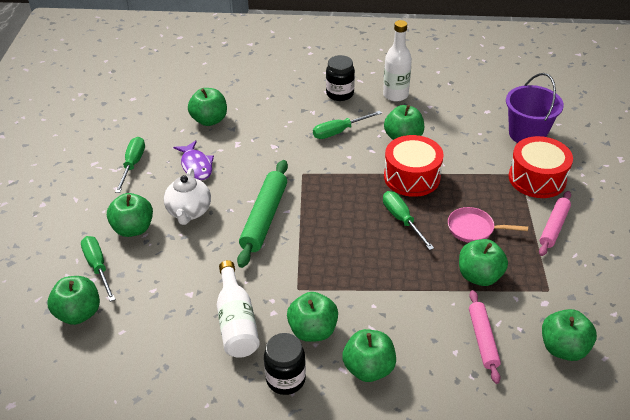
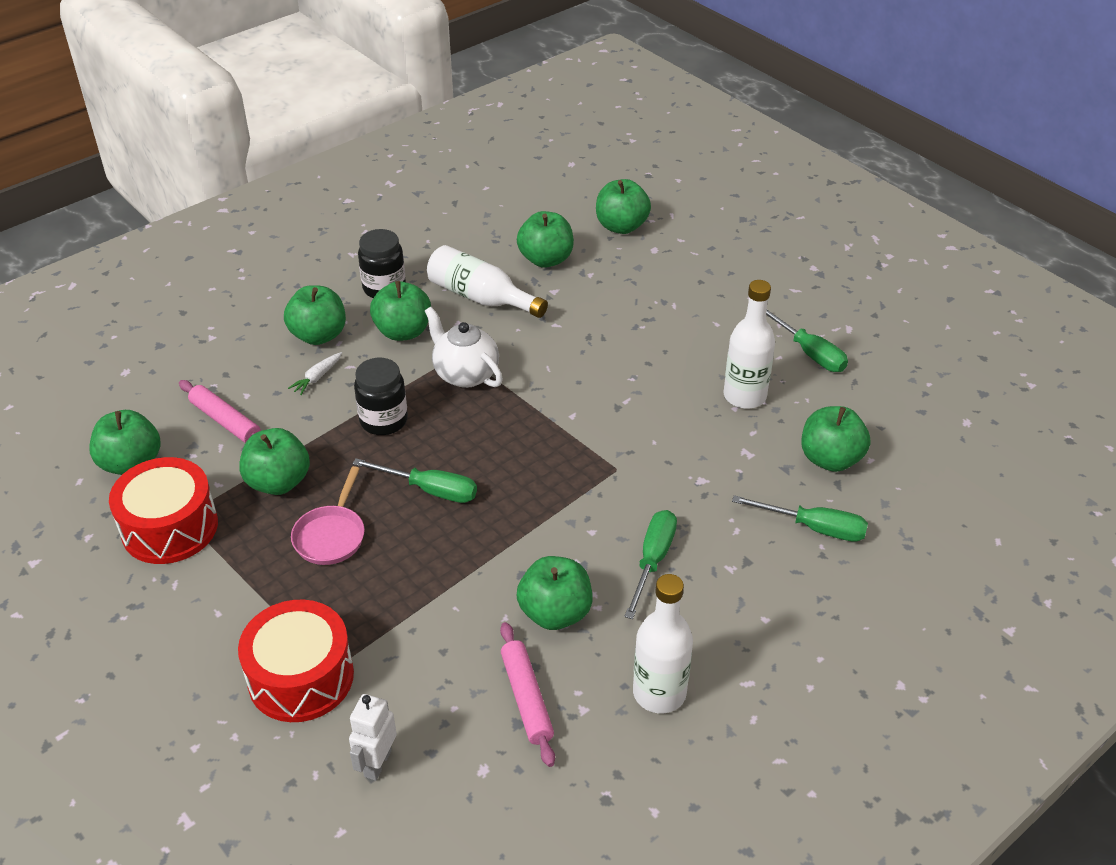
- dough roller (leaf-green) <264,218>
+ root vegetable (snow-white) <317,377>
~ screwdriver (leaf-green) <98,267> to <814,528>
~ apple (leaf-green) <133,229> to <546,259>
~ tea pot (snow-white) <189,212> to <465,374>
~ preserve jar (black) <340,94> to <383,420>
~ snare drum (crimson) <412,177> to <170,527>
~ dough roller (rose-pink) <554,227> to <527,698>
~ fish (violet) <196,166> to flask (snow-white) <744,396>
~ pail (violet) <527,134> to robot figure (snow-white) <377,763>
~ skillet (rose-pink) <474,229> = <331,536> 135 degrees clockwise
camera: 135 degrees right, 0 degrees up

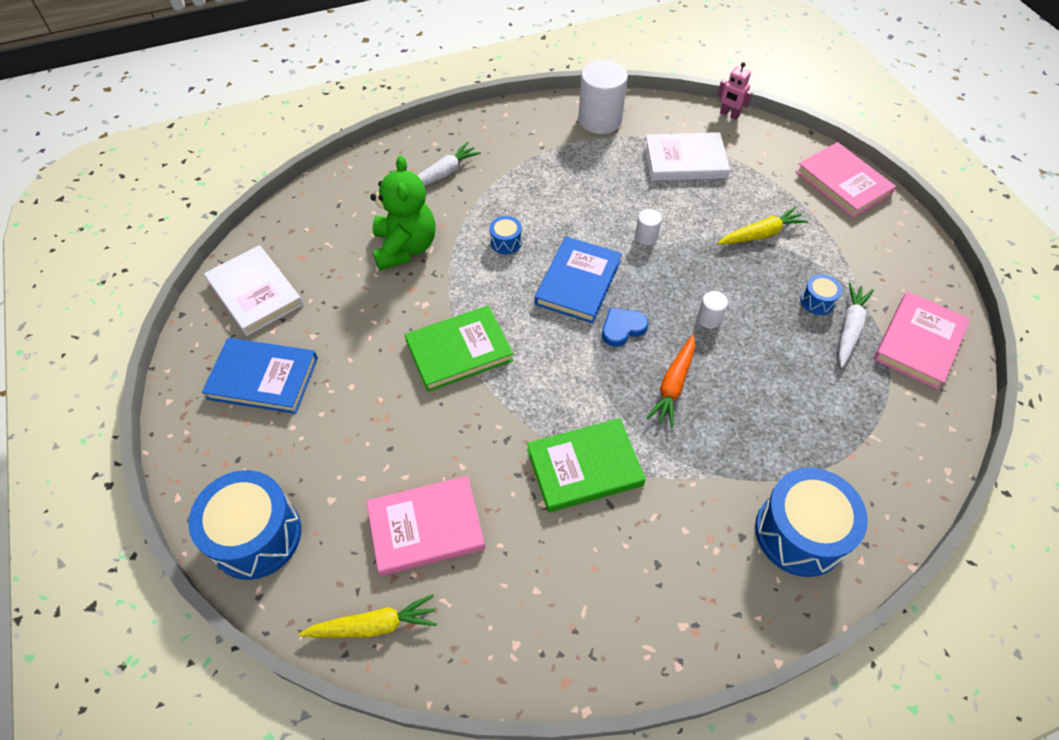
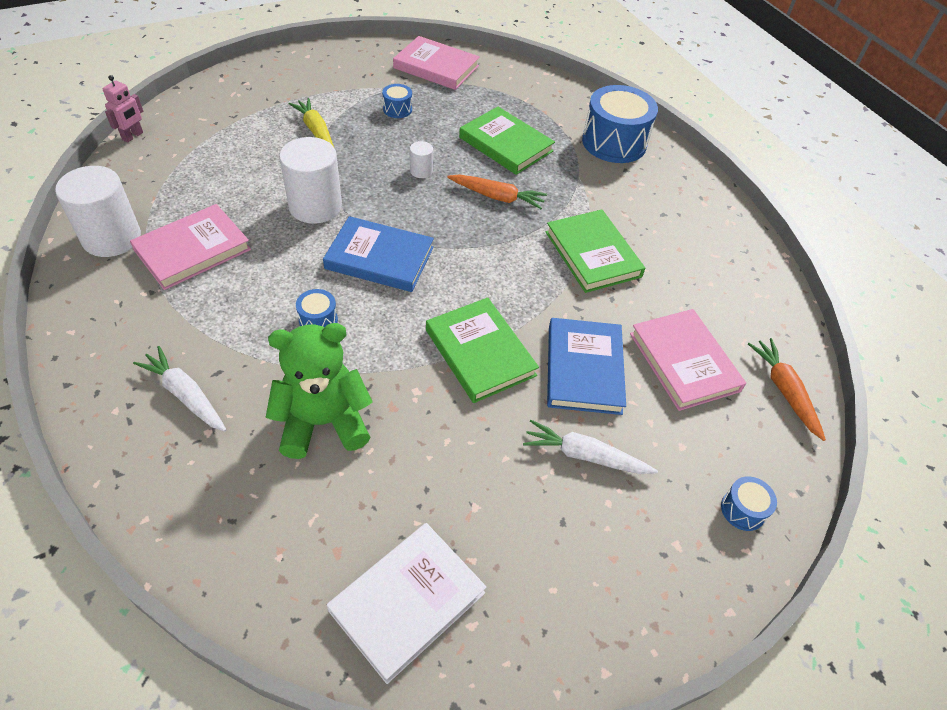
- love heart (royal blue) <622,328>
- book (snow-white) <685,160>
+ book (leaf-green) <506,144>
~ book (royal blue) <263,378> to <584,369>
~ book (rose-pink) <842,183> to <193,250>
~ root vegetable (snow-white) <849,328> to <584,455>
~ root vegetable (golden) <374,625> to root vegetable (bright orange) <784,391>
~ snare drum (royal blue) <256,535> = <743,510> x0.46
~ cylinder (snow-white) <646,236> = <315,206> x2.17
camera: 100 degrees left, 5 degrees down

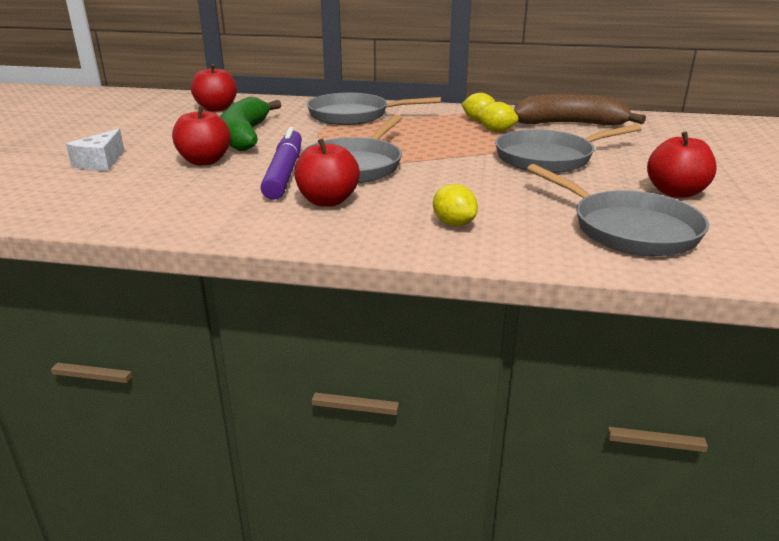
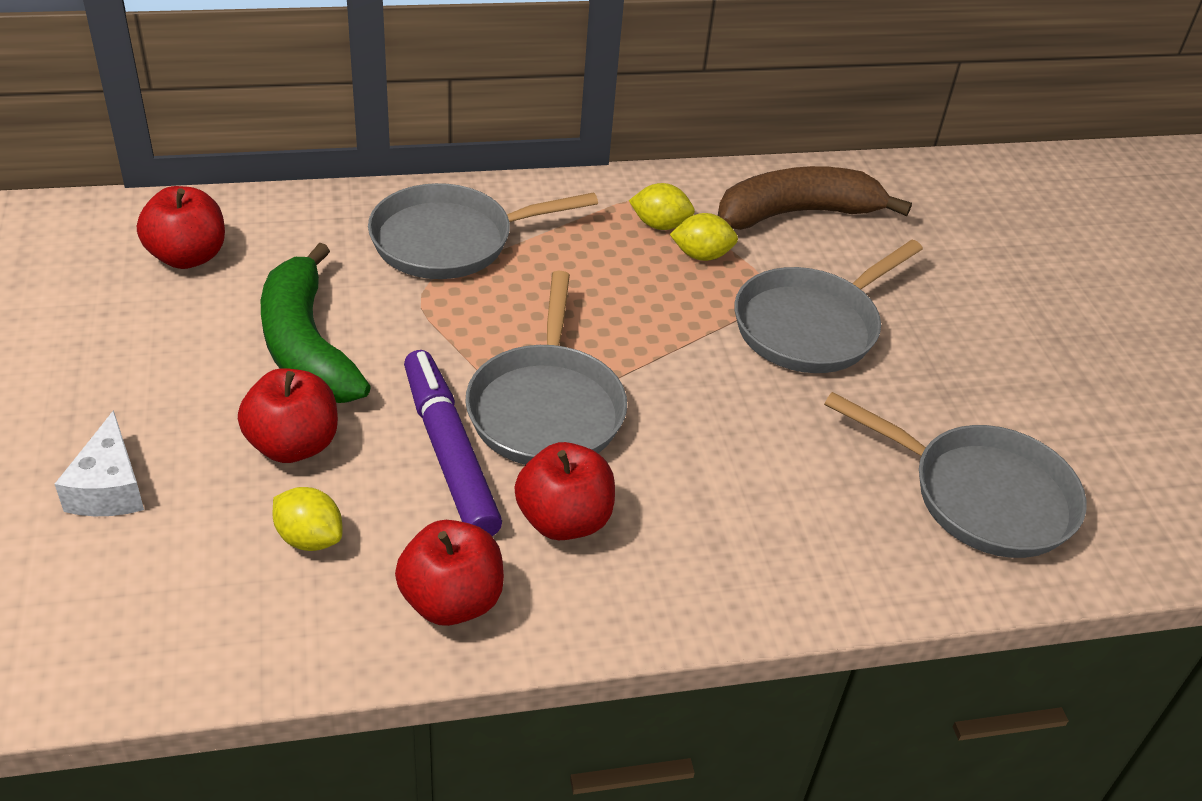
~ toy lemon (golden) <453,223> to <309,538>
~ apple (crimson) <675,192> to <451,601>
camera: 25 degrees left, 15 degrees up

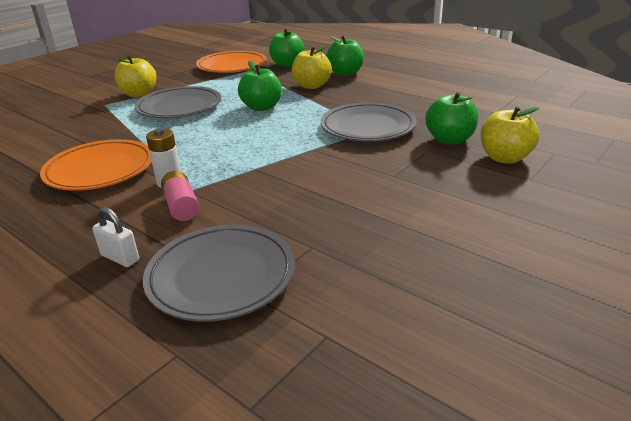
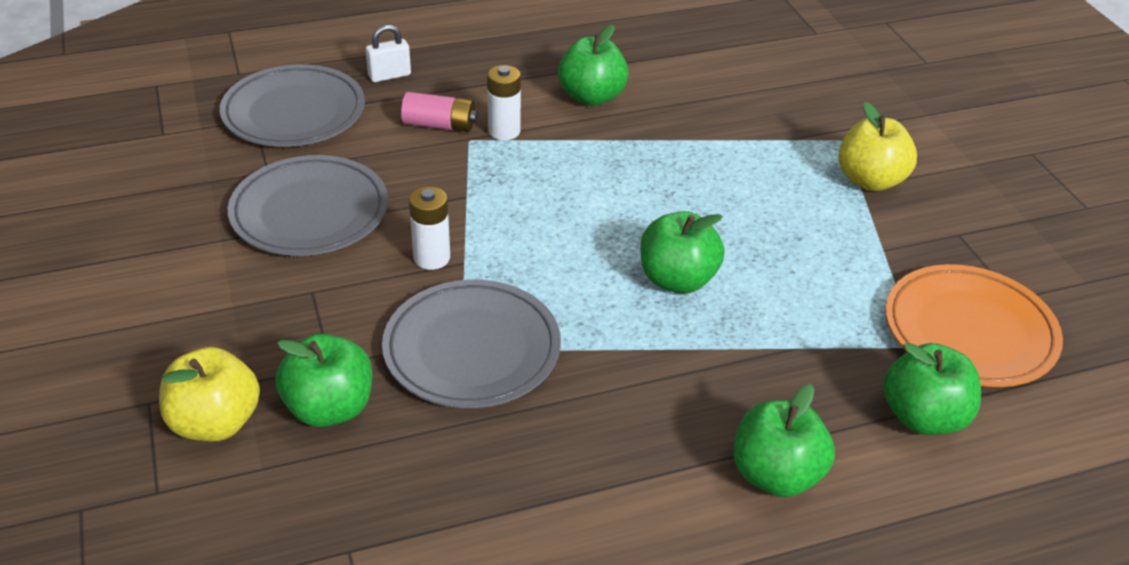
- apple (golden) <311,86>
+ AA battery (snow-white) <431,258>
~ flat dish (gray) <179,107> to <310,213>
~ flat dish (bright orange) <100,170> to apple (leaf-green) <591,97>
camera: 120 degrees right, 10 degrees up

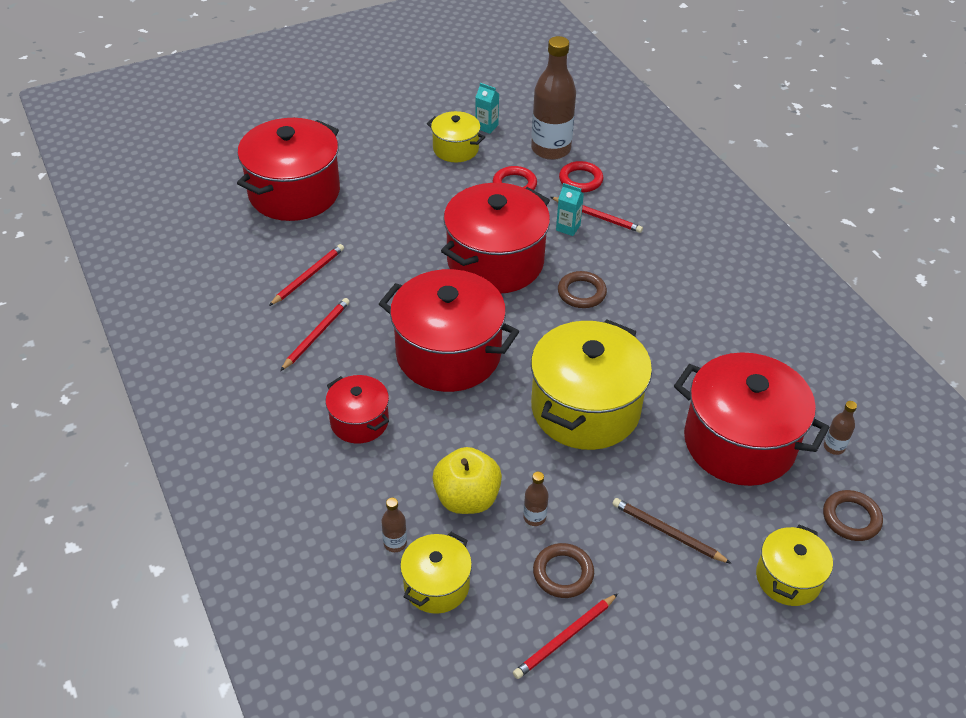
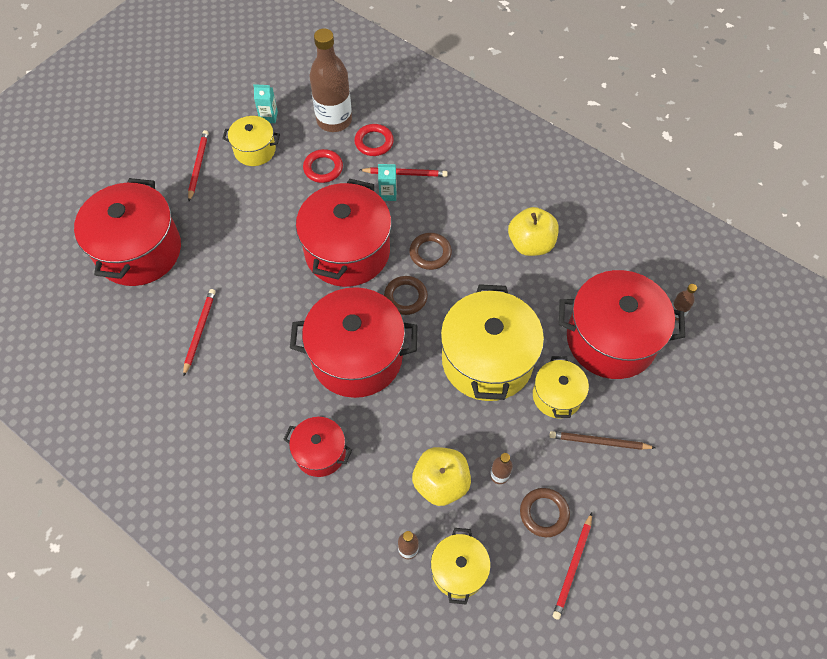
+ apple (golden) <530,244>
~ lead pencil (crimson) <316,335> to <198,166>
~ cooking pot (golden) <788,578> to <556,396>
~ ring (brown) <851,518> to <405,297>
camera: 25 degrees left, 15 degrees up

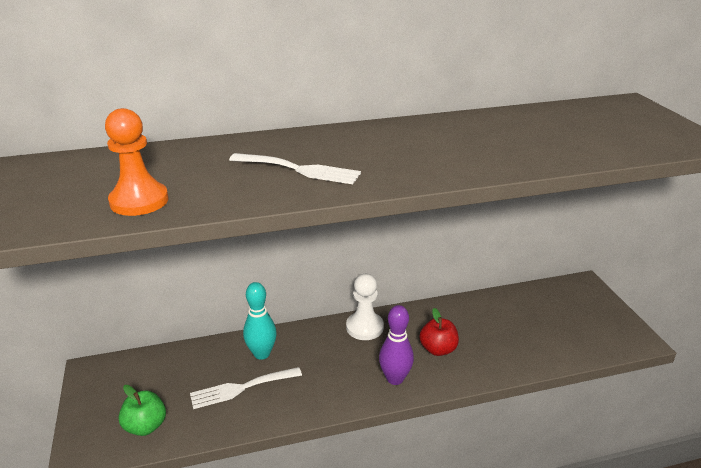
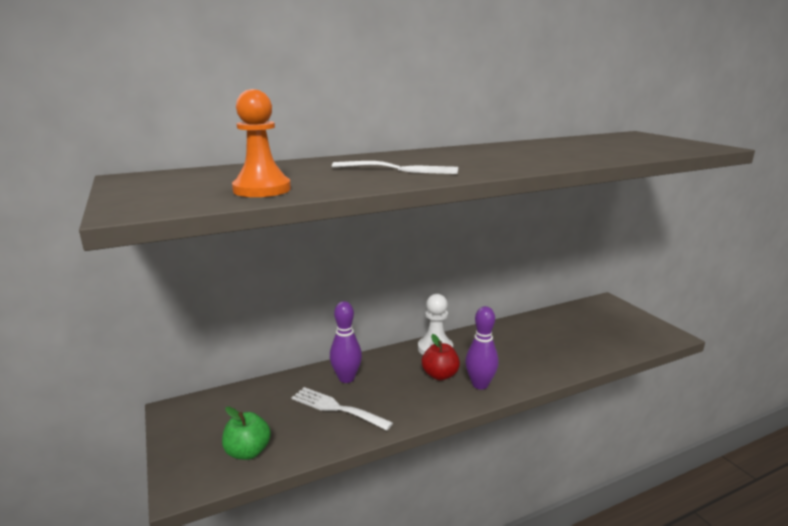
~ apple (crimson) <438,349> to <440,375>
~ skittle (aqua) <262,354> to skittle (violet) <346,378>
~ dinner fork (snow-white) <241,388> = <336,408> 60 degrees clockwise
camera: 10 degrees left, 10 degrees down

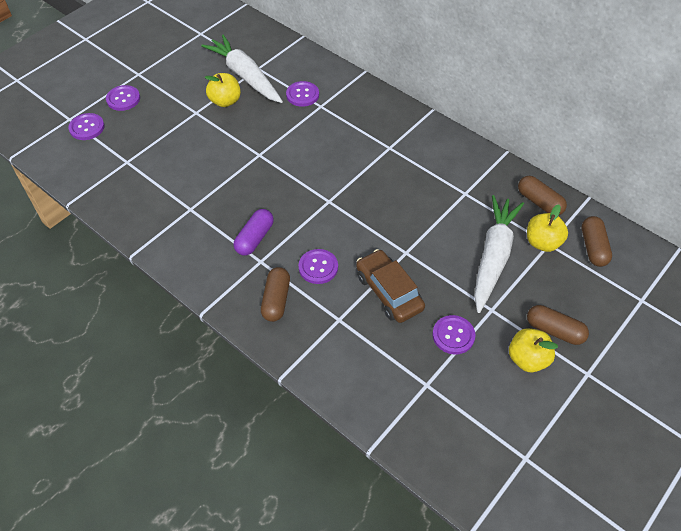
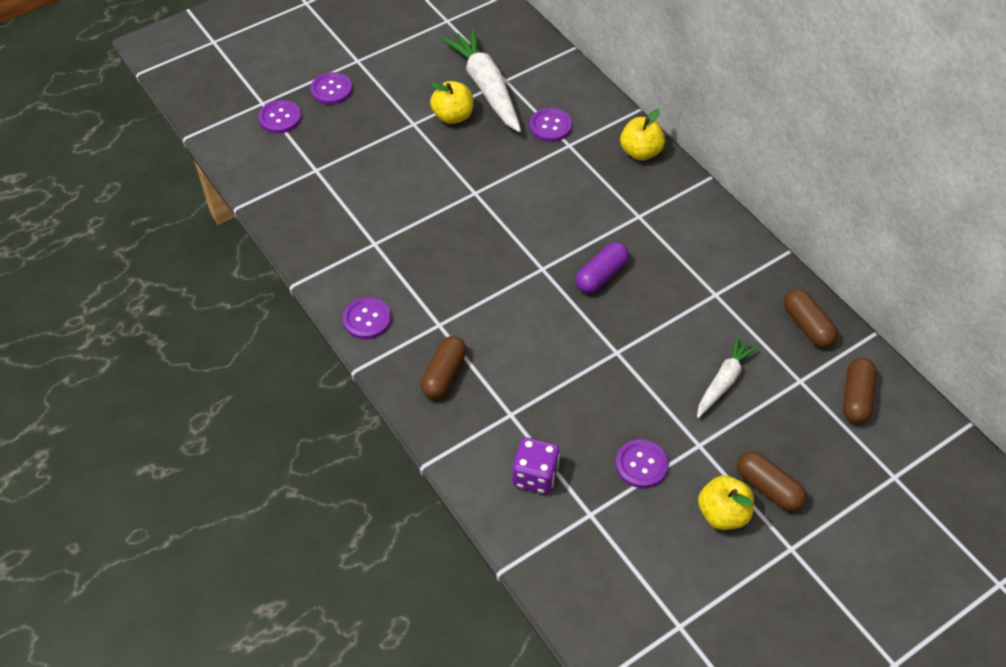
- toy car (brown) <389,292>
+ die (violet) <535,475>
~ capsule (violet) <254,238> to <601,275>
~ button (violet) <318,267> to <367,319>
~ apple (golden) <542,242> to <640,152>
~ root vegetable (snow-white) <493,257> = <723,381> x0.59
camera: 15 degrees right, 0 degrees up

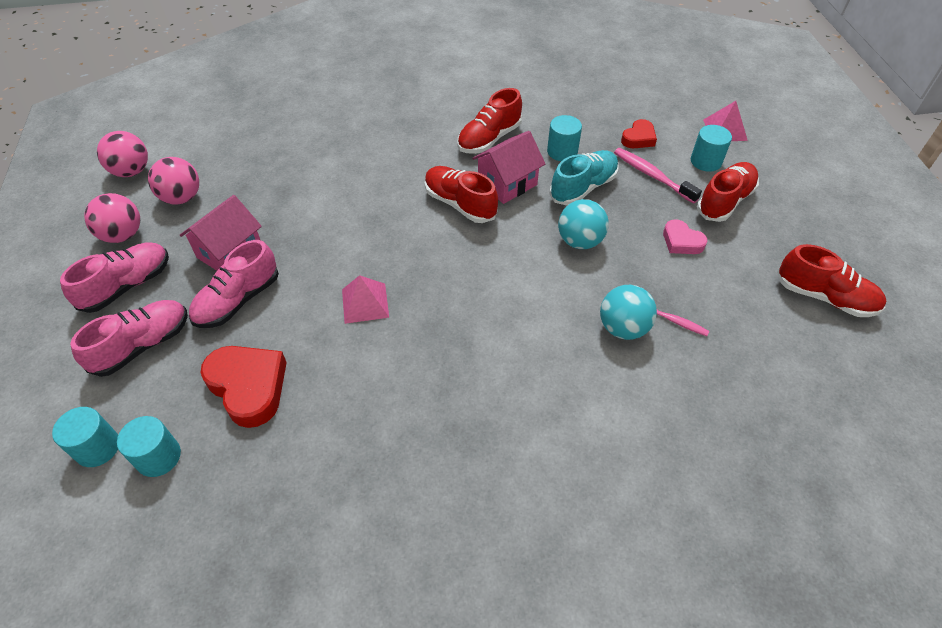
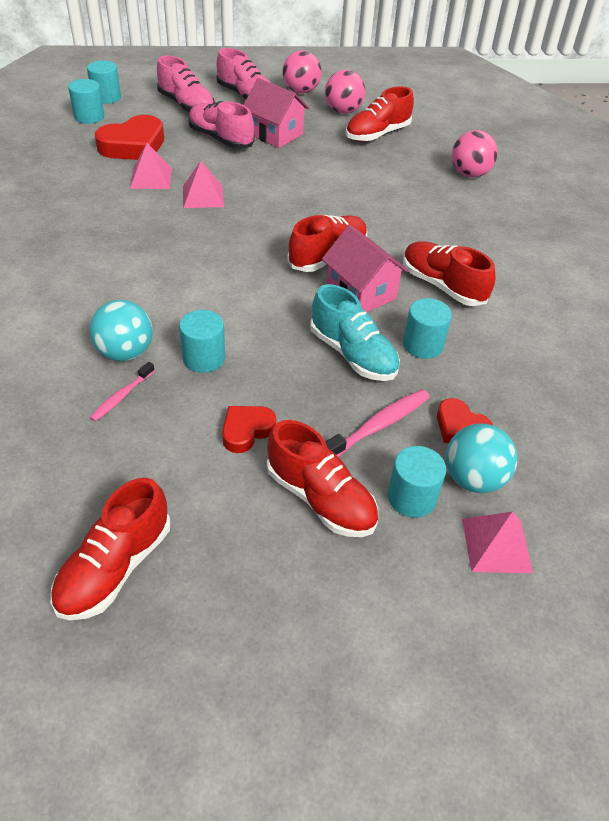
+ pyramid (rose-pink) <151,178>
+ cylinder (aqua) <204,358>
+ shoe (crimson) <377,134>
~ ball (rose-pink) <132,171> to <469,174>
~ ball (aqua) <580,241> to <473,479>
~ love heart (rose-pink) <681,241> to love heart (crimson) <246,431>
camera: 90 degrees right, 5 degrees down

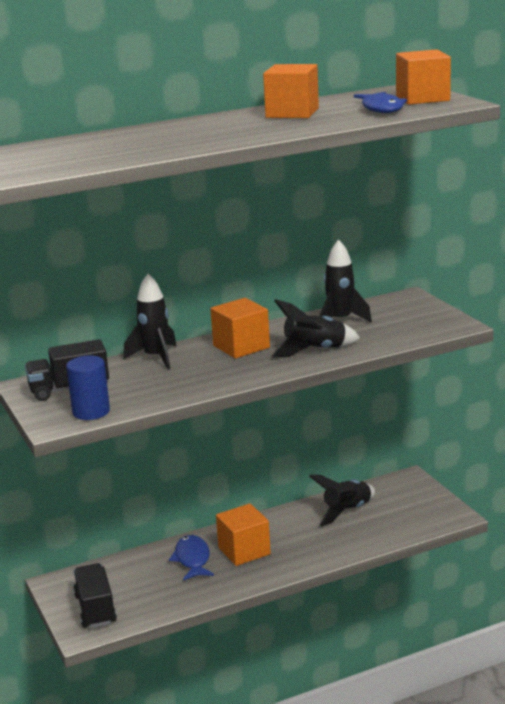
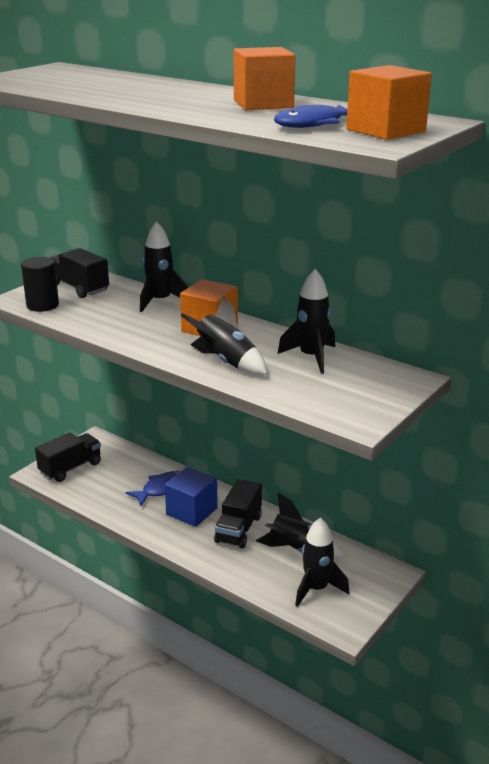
+ truck (black) <238,529>
+ toy rocket (black) <316,589>
~ cylinder (royal blue) <91,412> to cylinder (black) <42,305>
~ block (bright orange) <244,551> to block (royal blue) <192,511>
camera: 60 degrees right, 5 degrees up

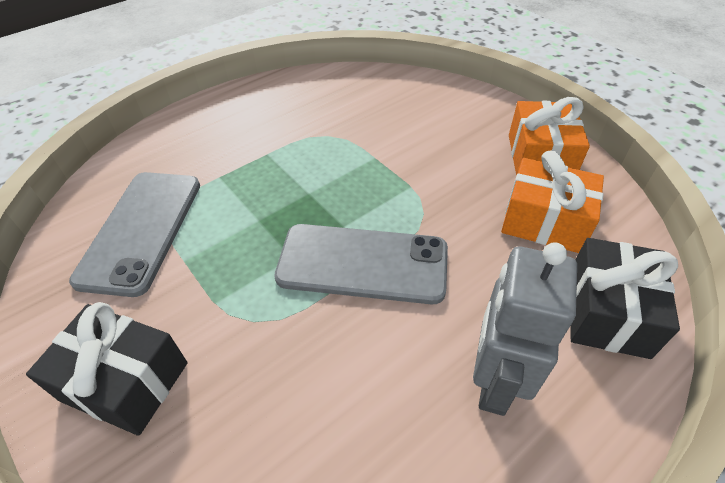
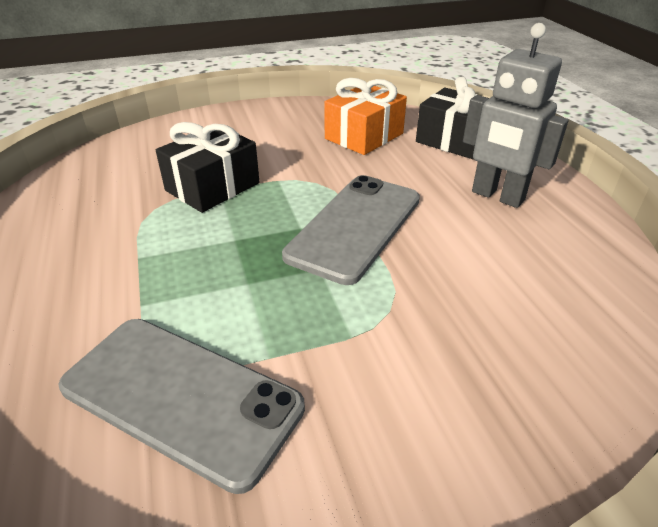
- gift (bright orange) <540,157>
~ gift (black) <125,381> to <212,187>
camera: 70 degrees left, 10 degrees down

